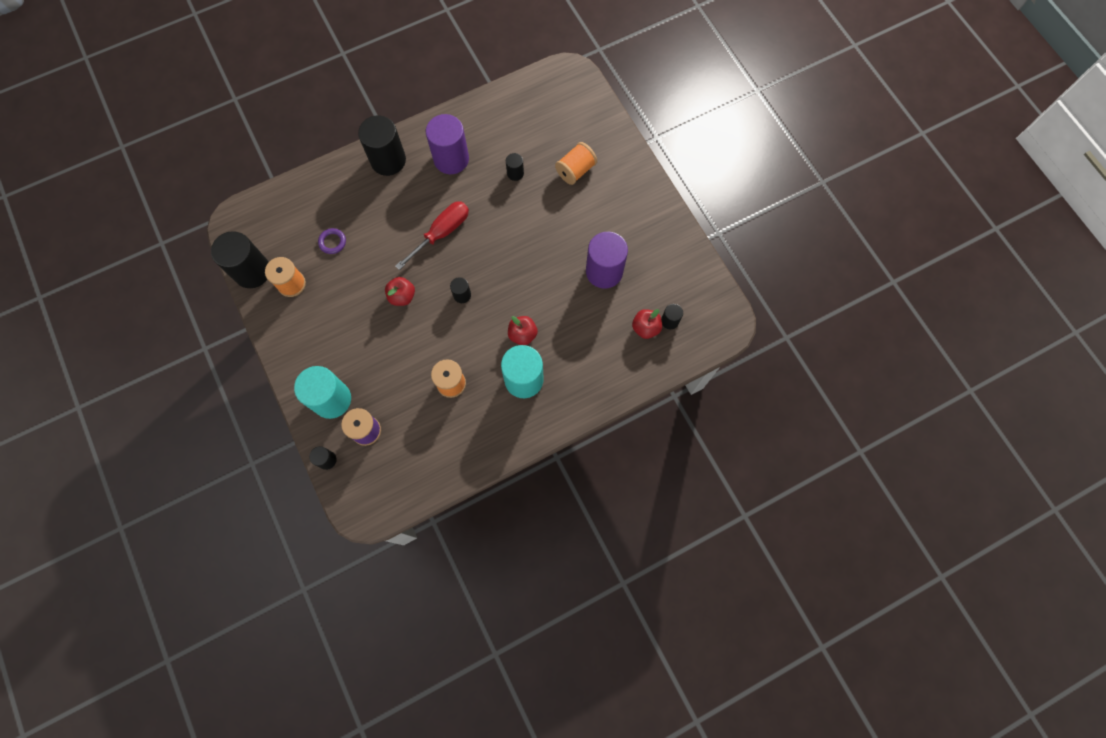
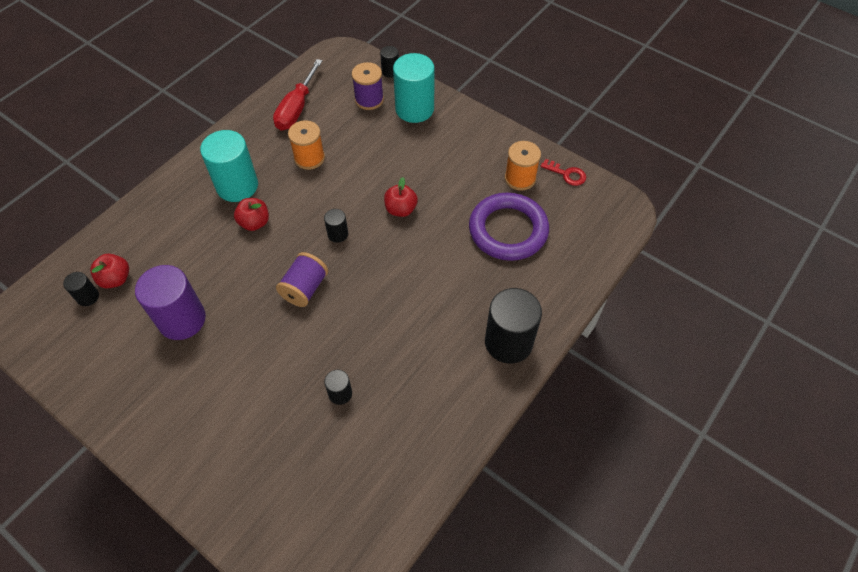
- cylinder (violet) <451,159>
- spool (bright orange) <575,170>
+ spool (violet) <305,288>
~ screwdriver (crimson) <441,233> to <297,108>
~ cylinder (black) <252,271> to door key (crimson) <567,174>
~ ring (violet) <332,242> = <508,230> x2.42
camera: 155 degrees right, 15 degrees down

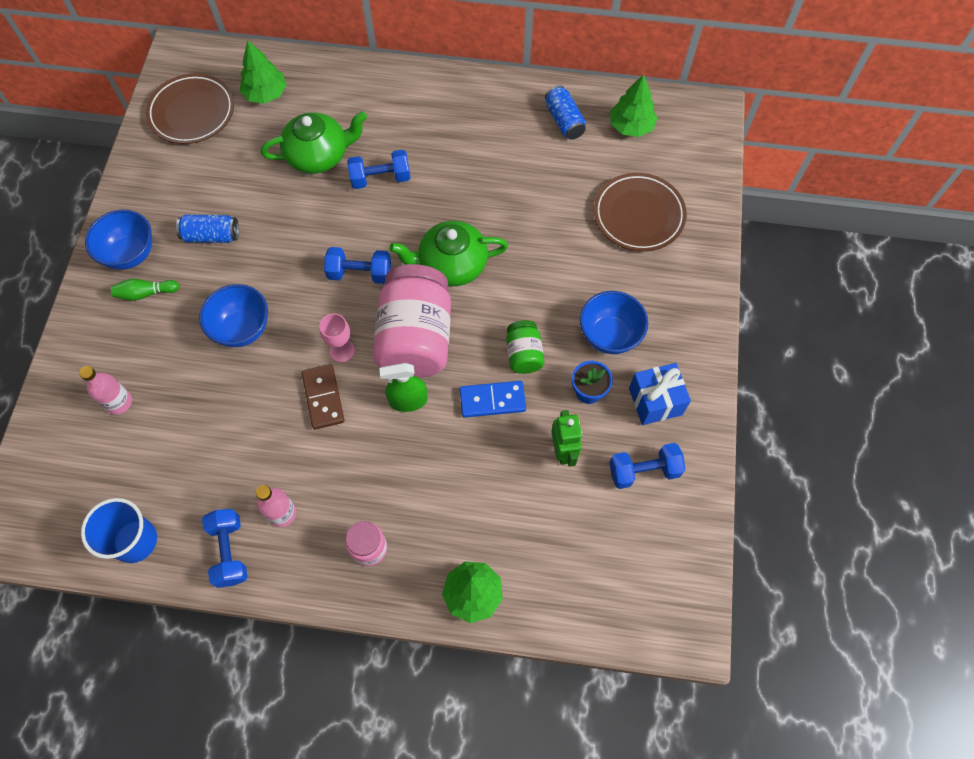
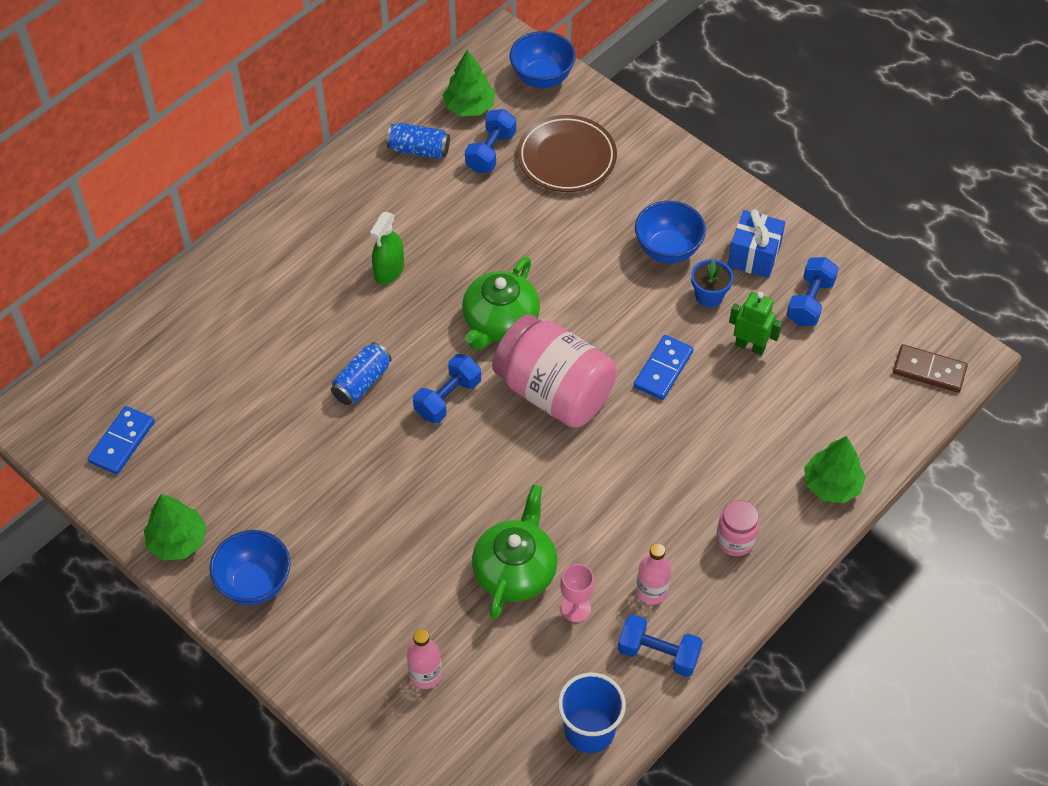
- skittle (leaf-green) <146,293>
- preserve jar (leaf-green) <524,354>
~ tin (royal blue) <211,236> to <362,382>
~ bowl (royal blue) <242,329> to <542,78>
~ toy tree (leaf-green) <266,94> to <178,541>
~ tea pot (leaf-green) <319,155> to <515,570>
~ domino tile (brown) <323,397> to <929,370>
~ chalice (rose-pink) <342,351> to <576,608>
~ free weight (royal blue) <380,178> to <490,152>
~ spray cleaner (leaf-green) <408,400> to <389,270>
~ flat dish (brown) <192,112> to domino tile (royal blue) <122,442>
camera: 55 degrees left, 10 degrees down

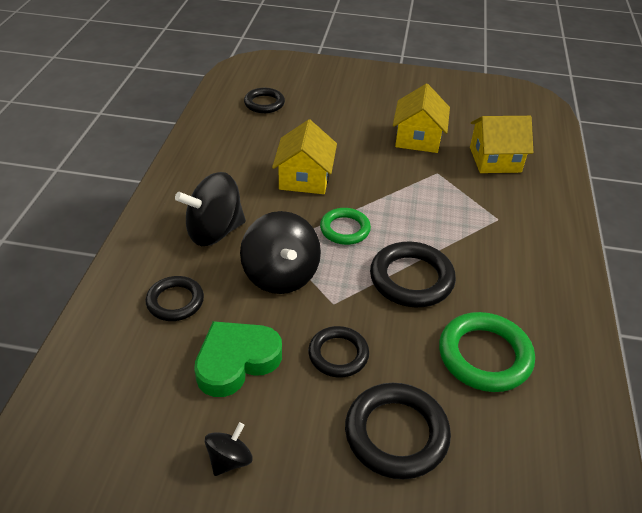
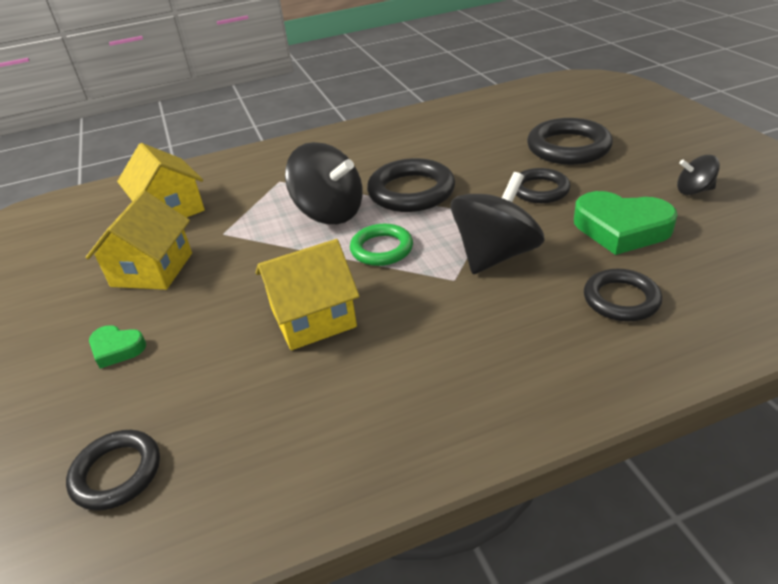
- ring (leaf-green) <484,356>
+ love heart (leaf-green) <117,349>
~ whirligig (black) <214,232> to <329,213>
~ toy house (golden) <418,138> = <152,269> 60 degrees counterclockwise
camera: 115 degrees left, 5 degrees down

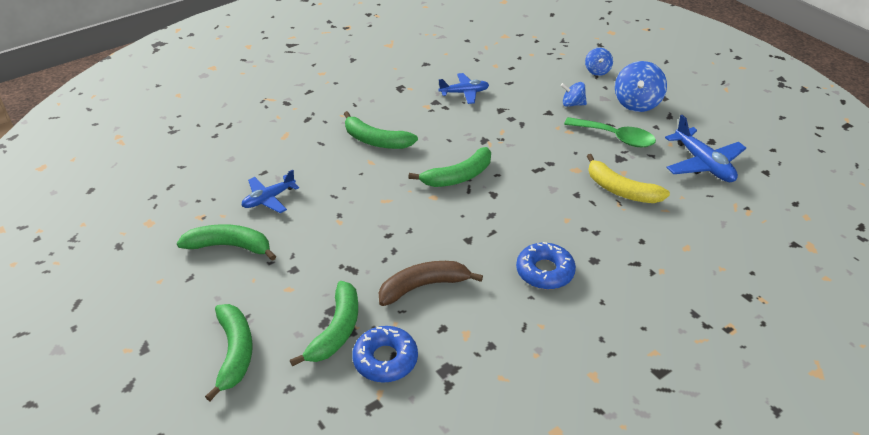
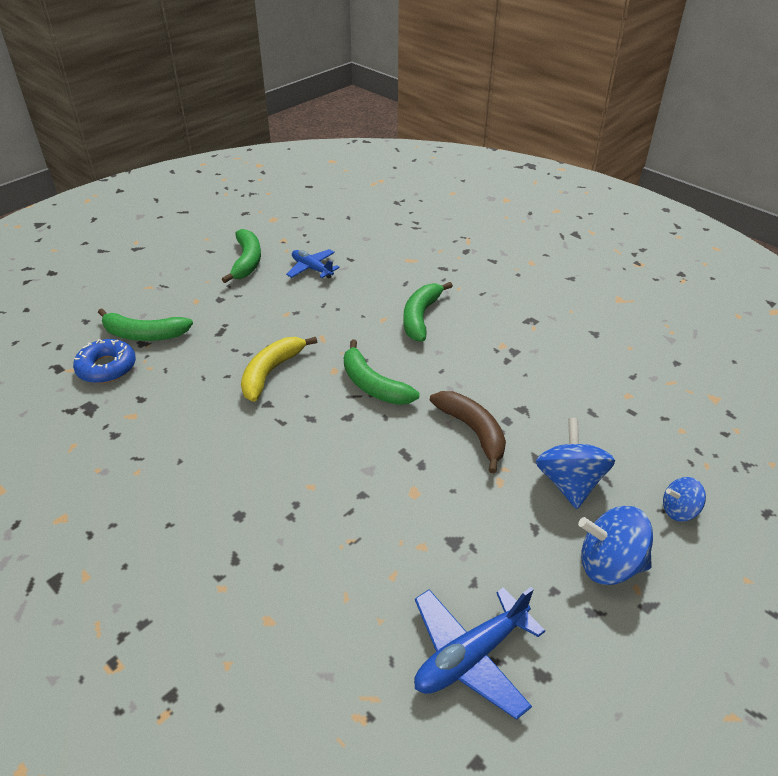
- toy banana (leaf-green) <234,353>
- plane (royal blue) <464,93>
- donut (royal blue) <545,271>
- spoon (leaf-green) <615,137>
~ toy banana (brown) <423,286> to <473,431>
~ toy banana (golden) <621,190> to <271,372>
~ whirligig (royal blue) <572,104> = <569,483> x1.71
camera: 80 degrees right, 0 degrees up

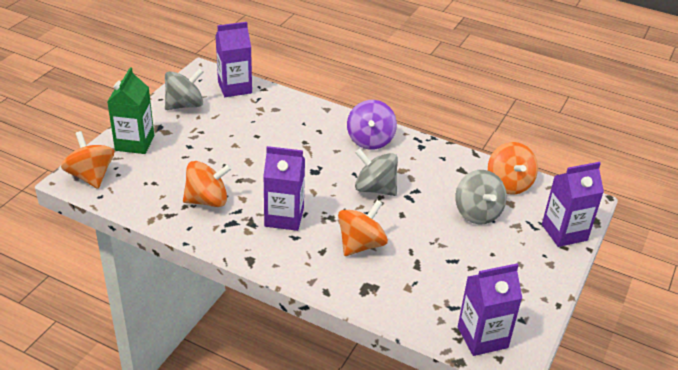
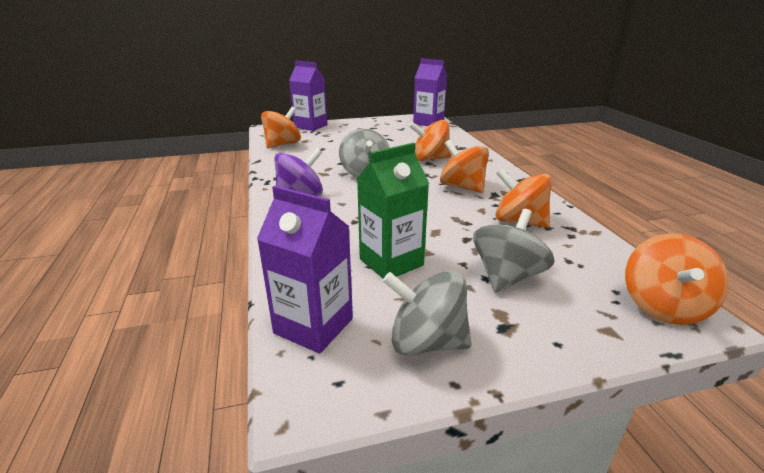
~ carton (leaf-green) <135,143> to <391,262>
~ whirligig (gray) <477,213> to <507,277>
~ carton (violet) <284,217> to whirligig (bright orange) <462,187>
camera: 130 degrees left, 10 degrees down

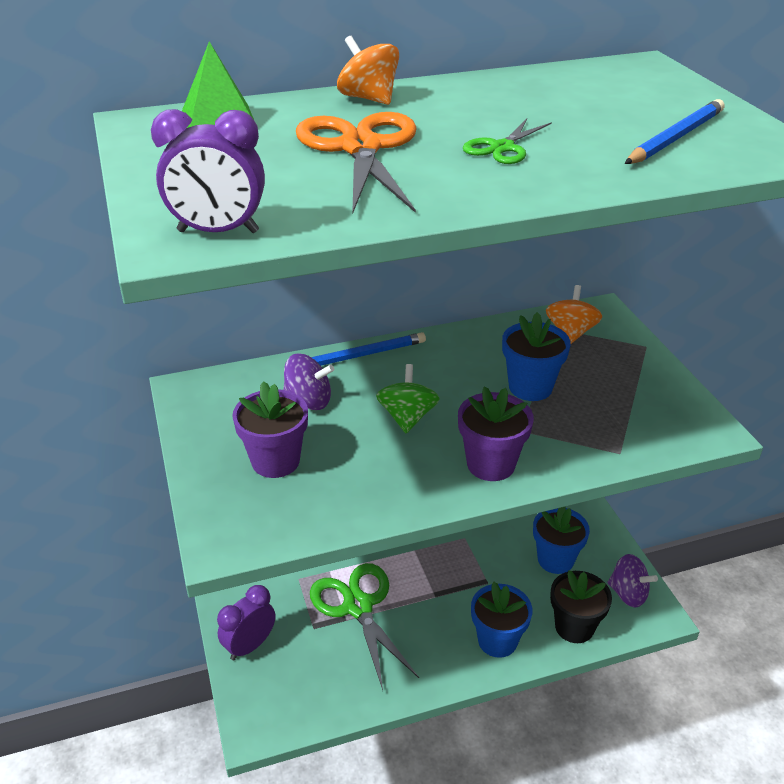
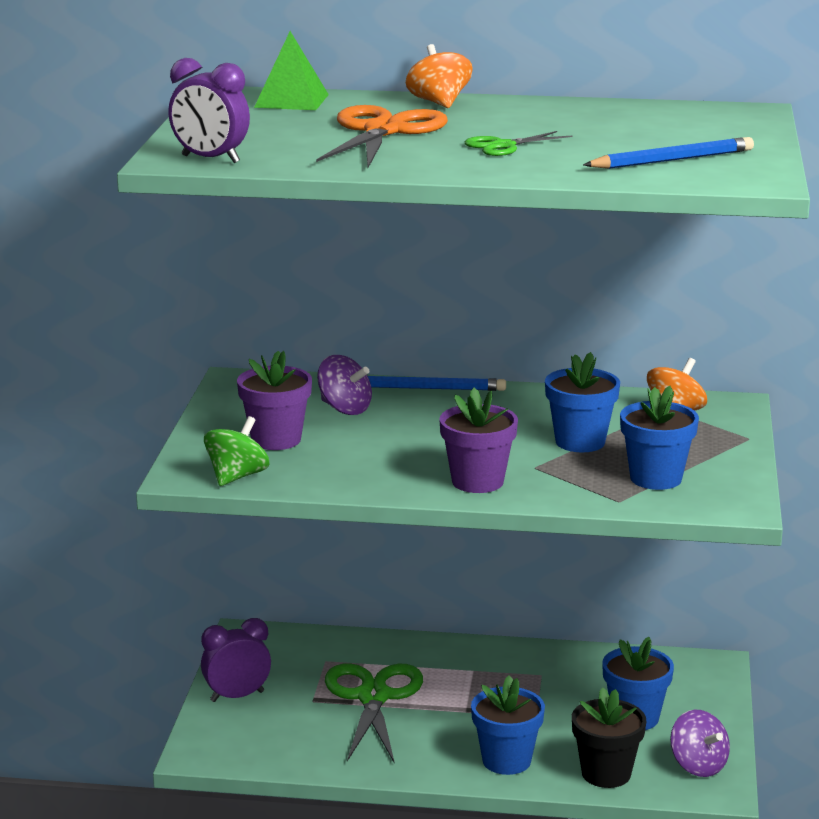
+ potted plant (royal blue) <656,478>
~ whirligig (leaf-green) <407,417> to <237,477>
camera: 25 degrees right, 15 degrees down

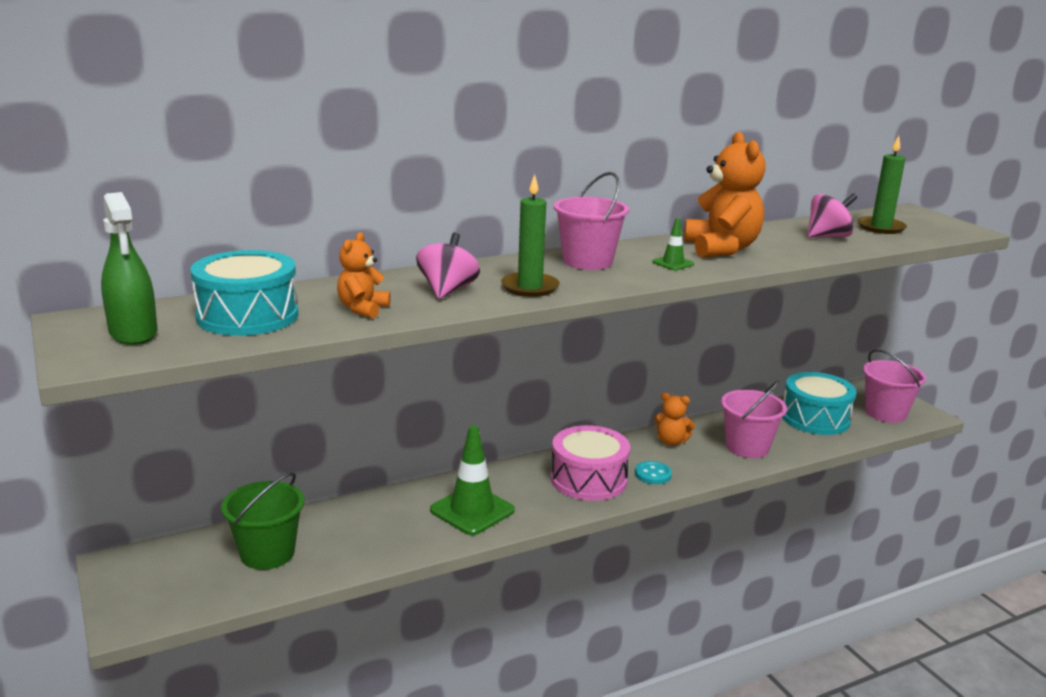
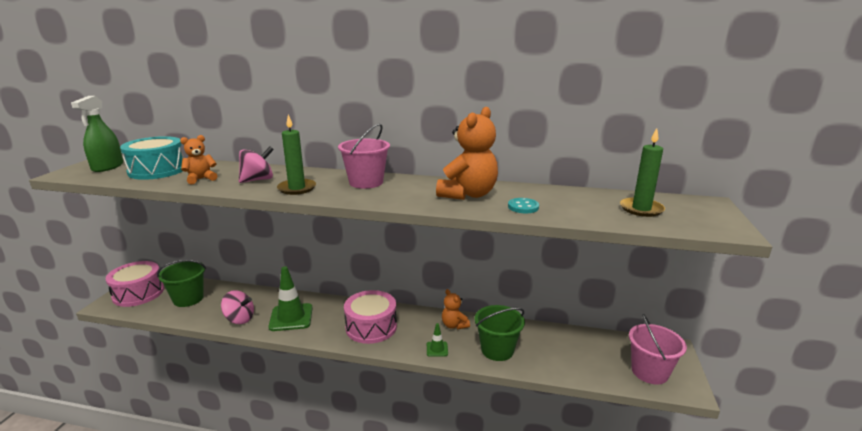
- snare drum (aqua) <815,418>
+ snare drum (rose-pink) <138,293>
~ button (aqua) <653,474> to <523,207>
~ traffic cone (leaf-green) <673,263> to <437,349>
~ whirligig (rose-pink) <828,237> to <239,319>
~ pail (rose-pink) <747,447> to pail (leaf-green) <497,350>
camera: 40 degrees right, 0 degrees up

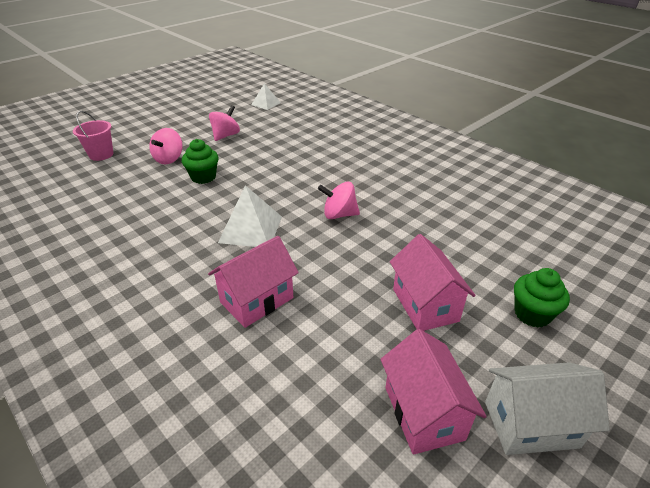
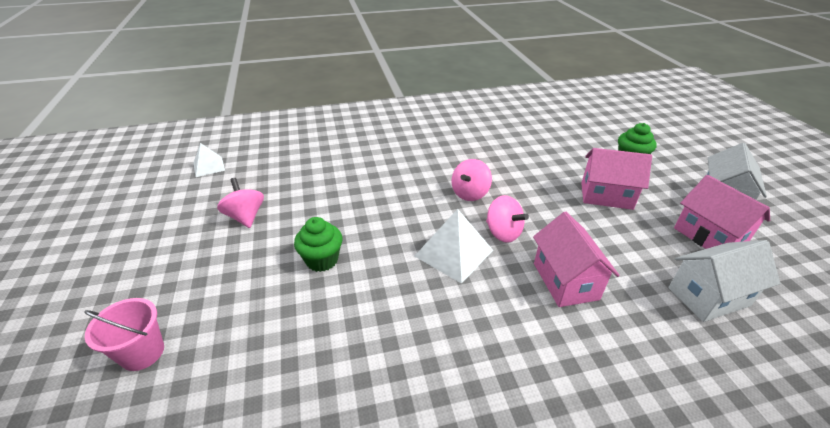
+ toy house (snow-white) <708,297>
~ whirligig (rose-pink) <169,159> to <503,233>
~ toy house (rose-pink) <423,413> = <709,236> 45 degrees clockwise
camera: 60 degrees left, 0 degrees up

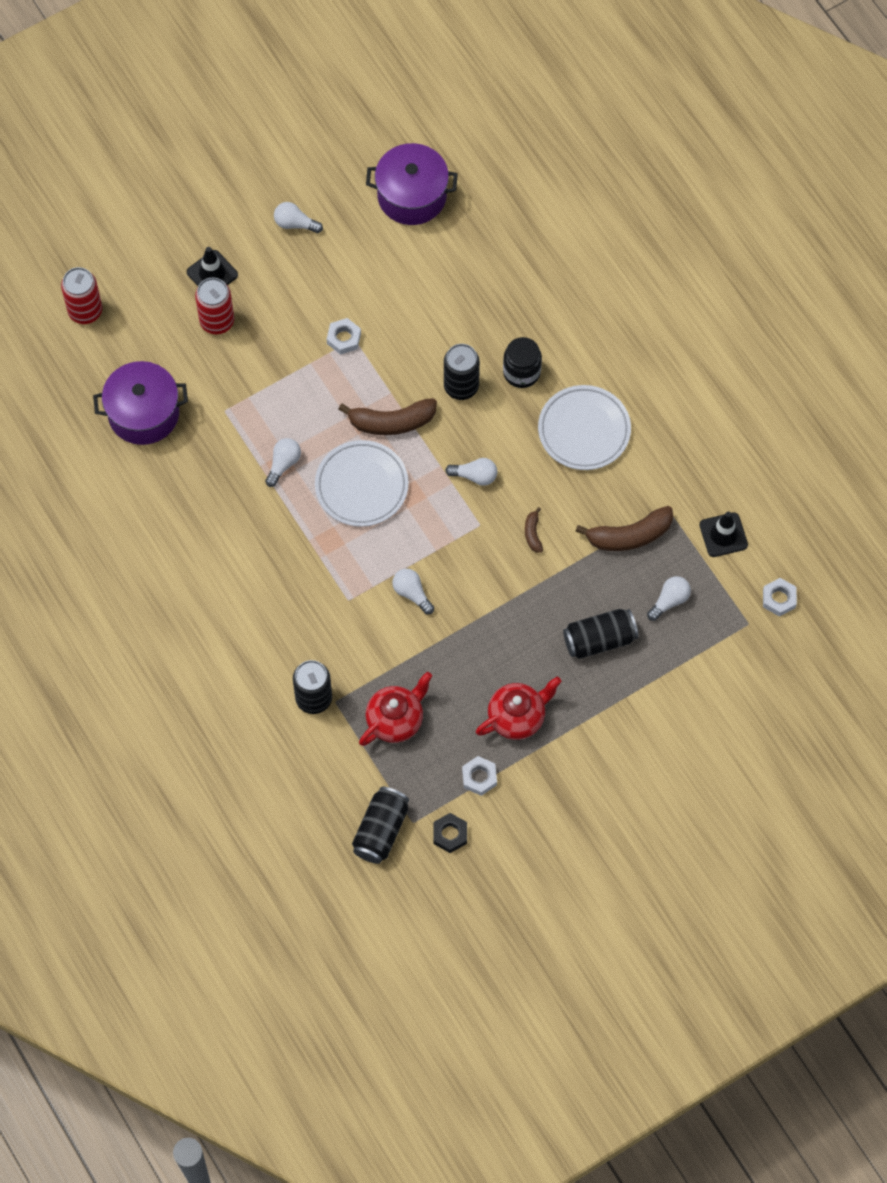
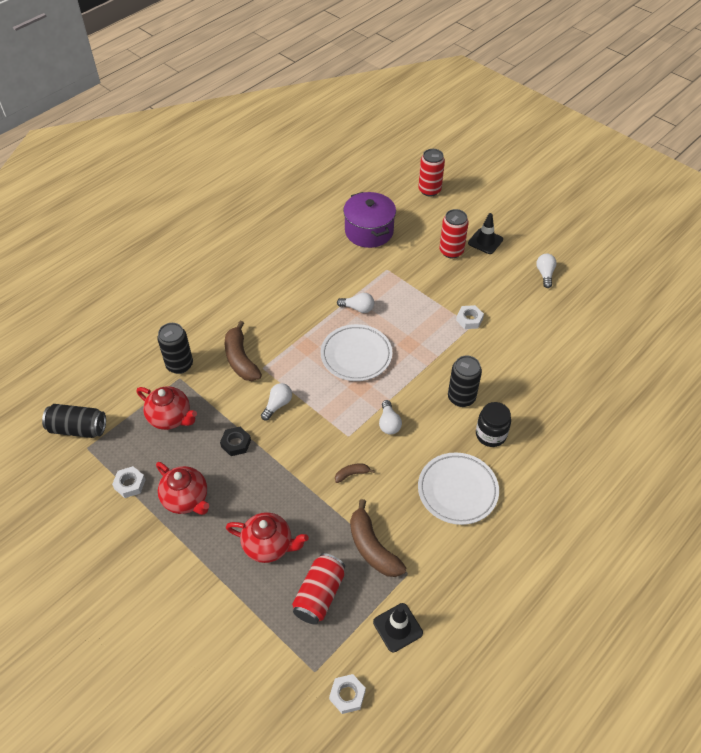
- cooking pot (violet) <412,196>
~ toy banana (brown) <391,422> to <241,359>
~ nut (black) <450,834> to <236,443>
~ tin (black) <599,640> to tea pot (crimson) <269,546>
~ bulb (snow-white) <669,601> to tin (crimson) <319,595>
camera: 75 degrees right, 15 degrees down

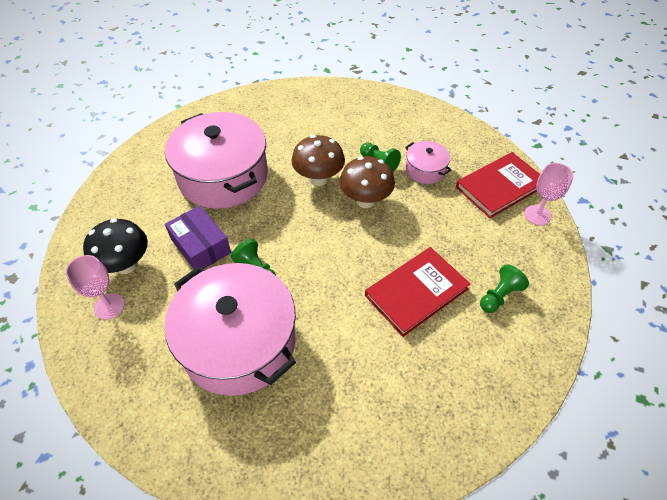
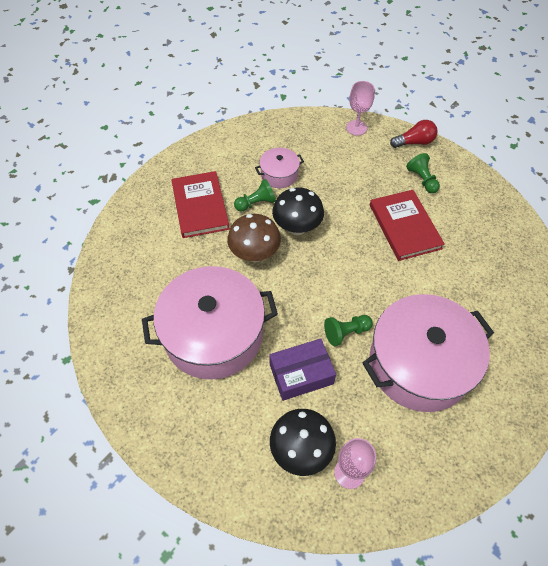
+ bulb (crimson) <414,142>
~ book (crimson) <500,186> to <200,206>
~ toadstool (brown) <365,200> to toadstool (black) <297,227>
camera: 70 degrees left, 5 degrees up

